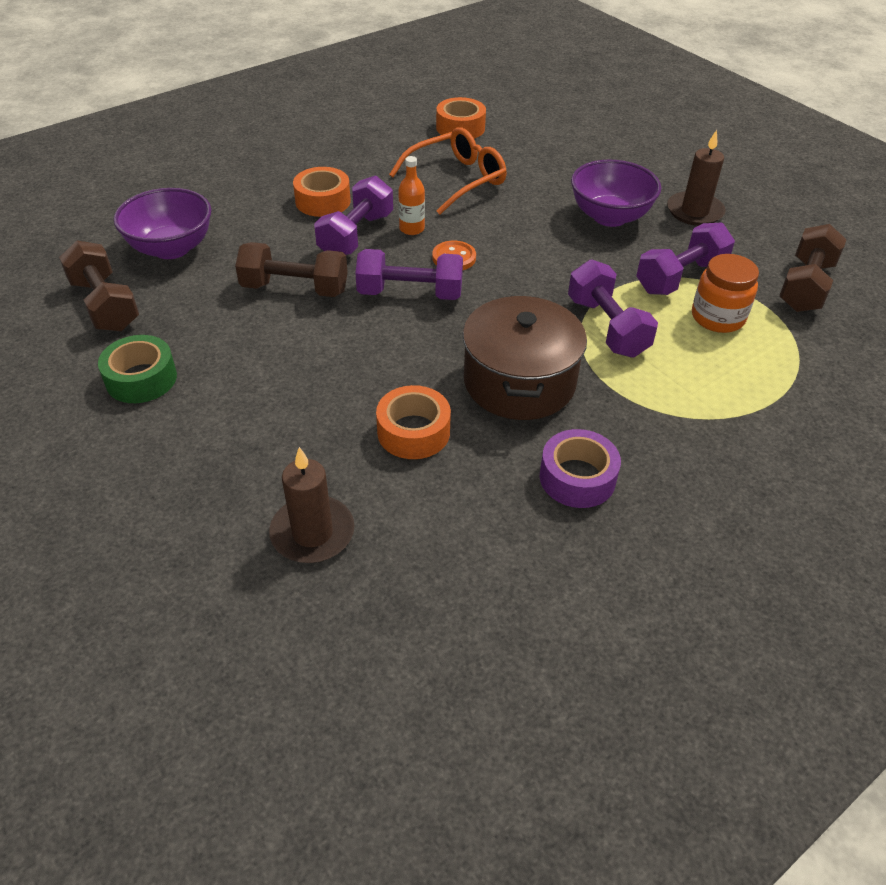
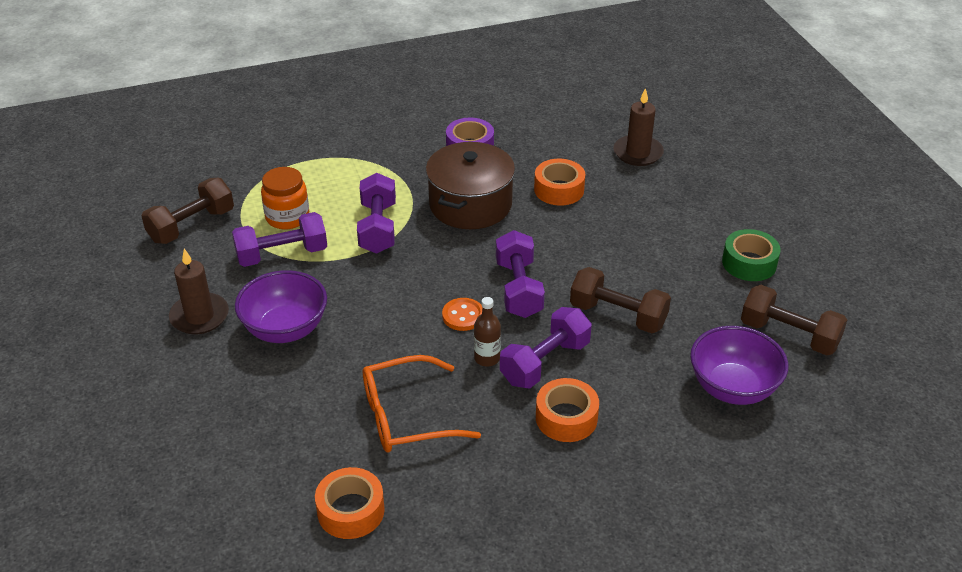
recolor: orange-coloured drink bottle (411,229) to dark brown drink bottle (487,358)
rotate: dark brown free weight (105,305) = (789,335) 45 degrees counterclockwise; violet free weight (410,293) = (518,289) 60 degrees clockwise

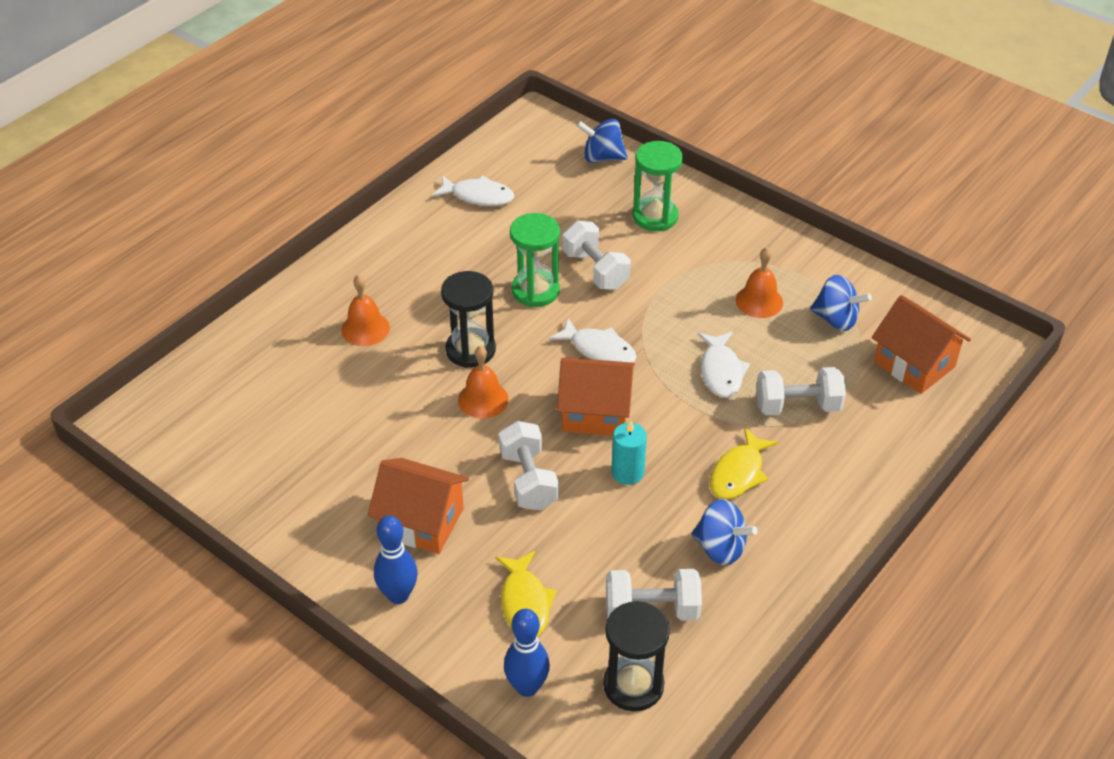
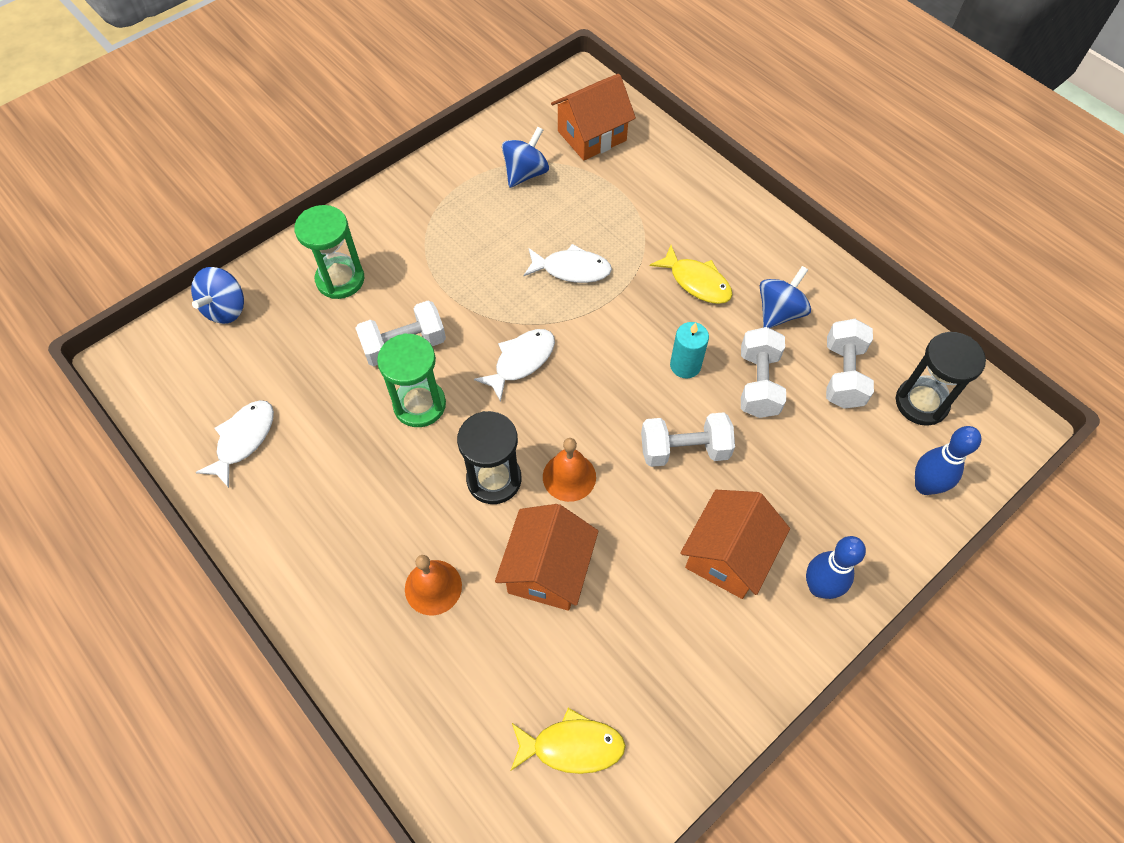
delete: orange-coloured bell (759,301)
move: yellow toy fish (525,603) to (572,746); orange-coloured toy house (595,413) to (548,570); pure white free weight (797,406) to (758,384)

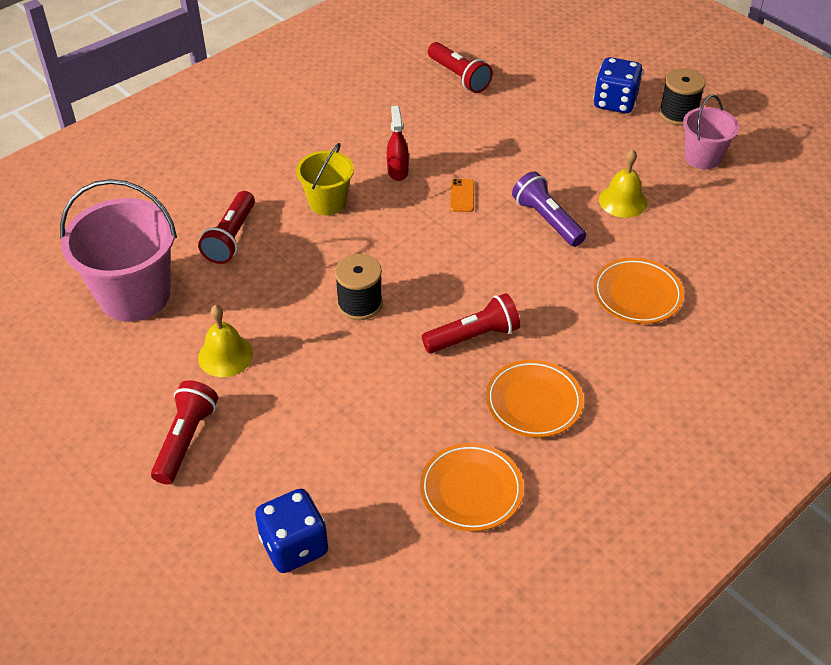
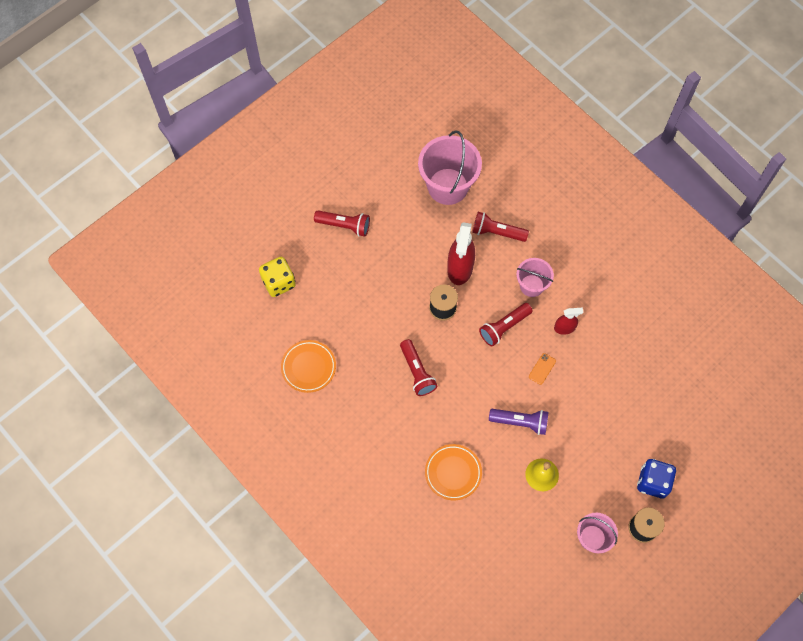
delete: yellow bell (225,355); orange-coloured plate (533,402)
insert: red spray bottle (460,268)
move: red torch (459,77) to (504,327)
recolor: blue game die (294,546) to yellow game die (278,282); yellow pail (327,202) to rose-pink pail (531,285)
rotate: orange-coloured smartphone (462,196) = (542,369) 60 degrees counterclockwise; violet torch (547,220) = (520,422) 45 degrees clockwise

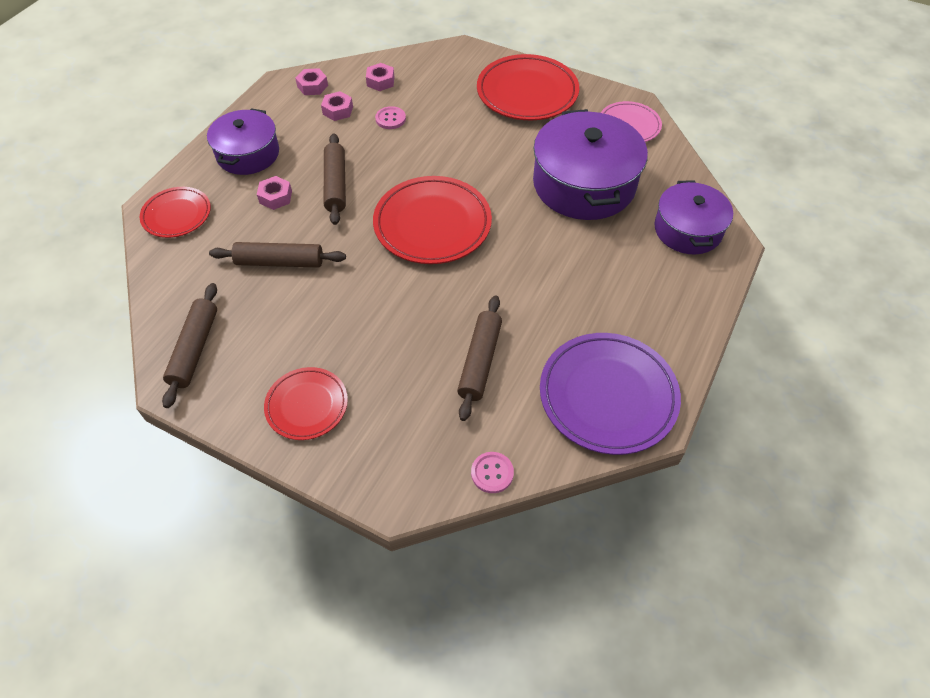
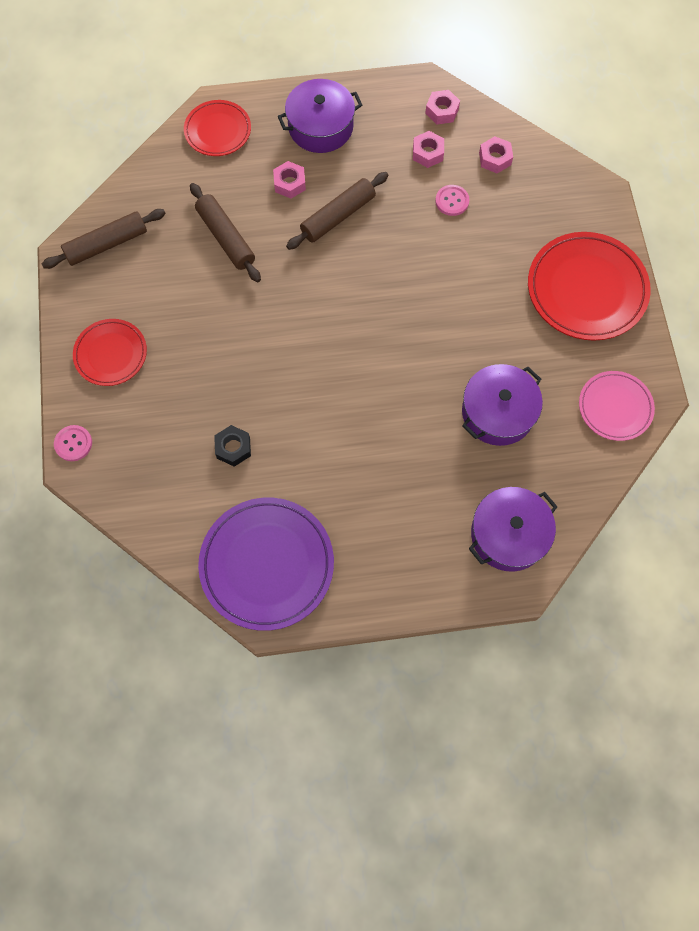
delete: red plate (432,224)
move: rose-pink shirt button (492,473) to (73,443)
replace: dark brown rolling pin (480,361) to black nut (233,448)
resize: violet stockpot (584,184) = (498,412) x0.63

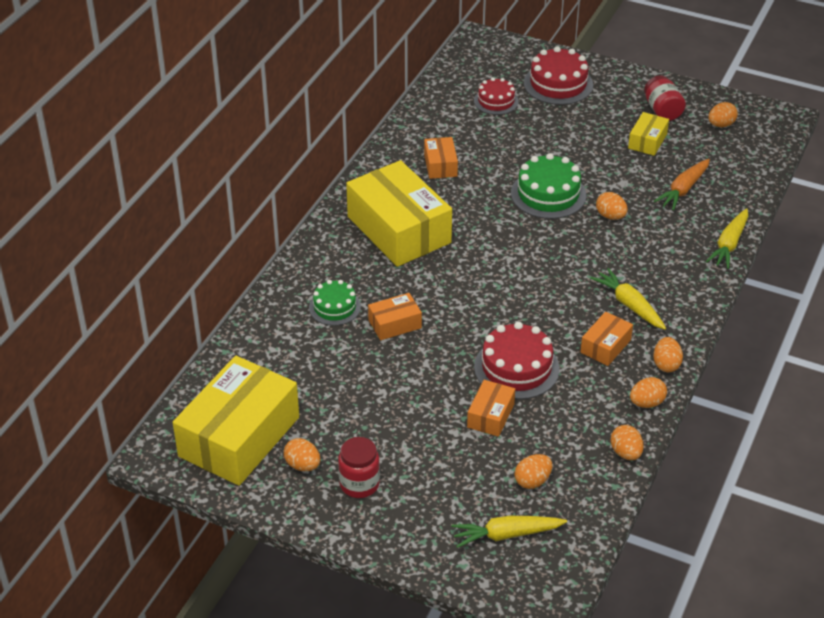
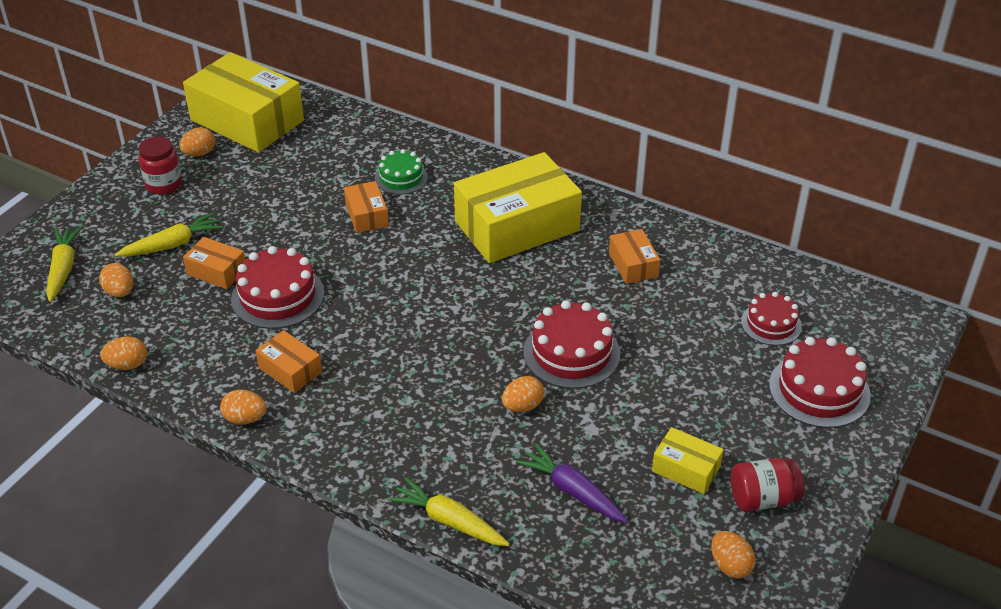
delete: orange-coloured egg shape (646,403)
move: yellow toy carrot (629,305) to (172,245)
recolor: green gateau (548,194) to red gateau (571,353); orange-coloured toy carrot (683,190) to violet toy carrot (572,491)
rotate: orange-coloured parcel (440,165) = (633,265) 75 degrees clockwise

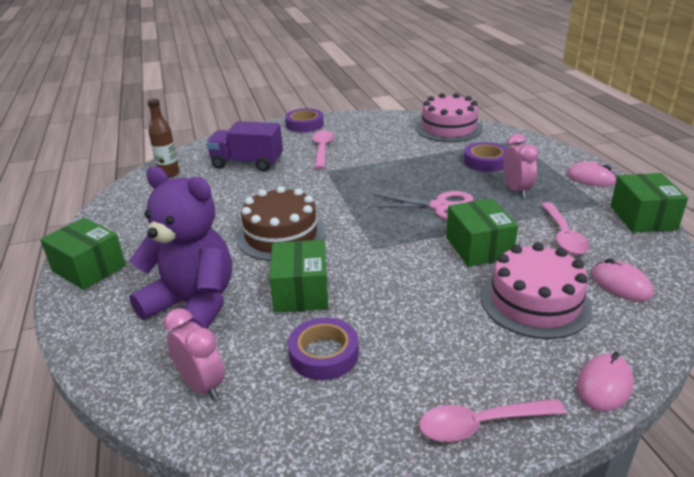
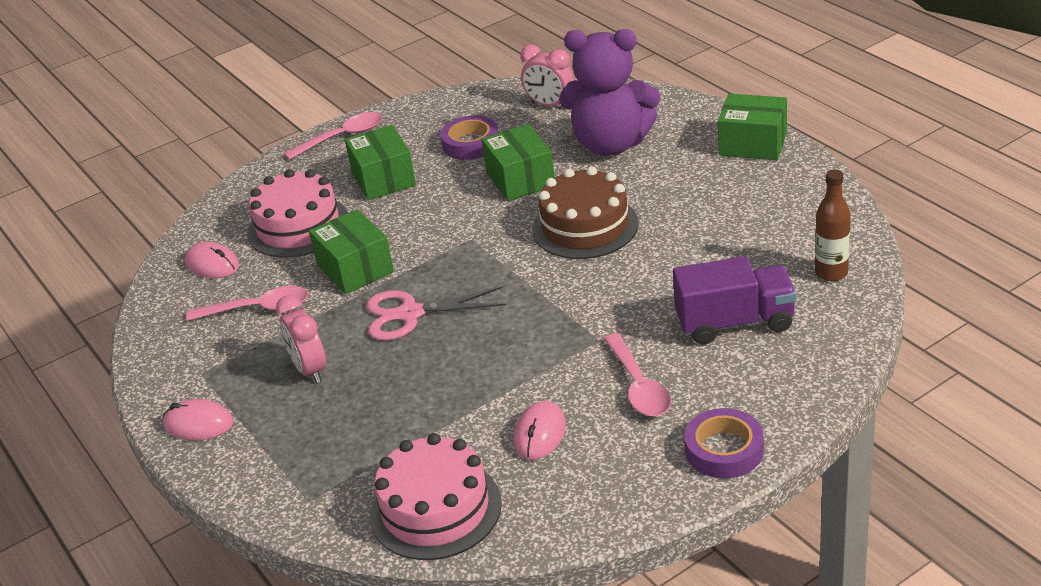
delete: violet tape (485,162)
move: rose-pink mouse (604,385) to (539,434); green parcel (643,218) to (383,179)
rotate: rose-pink tablespoon (563,235) = (258,309) 105 degrees clockwise

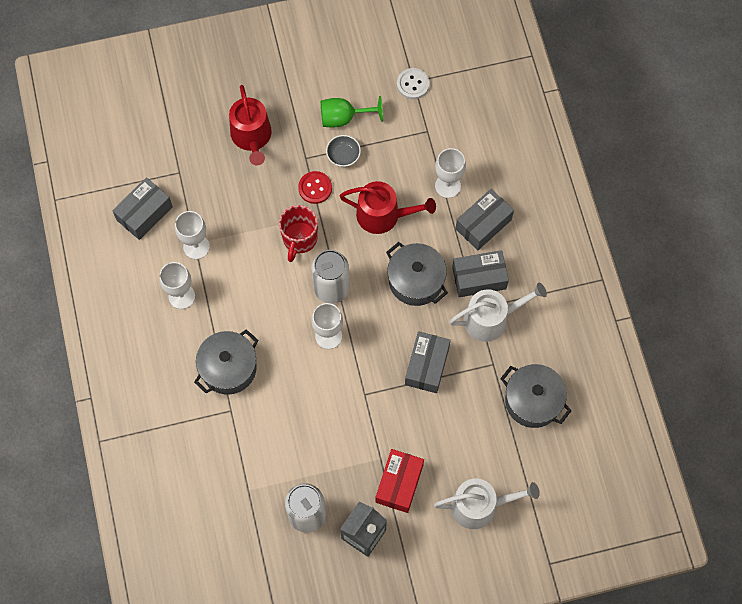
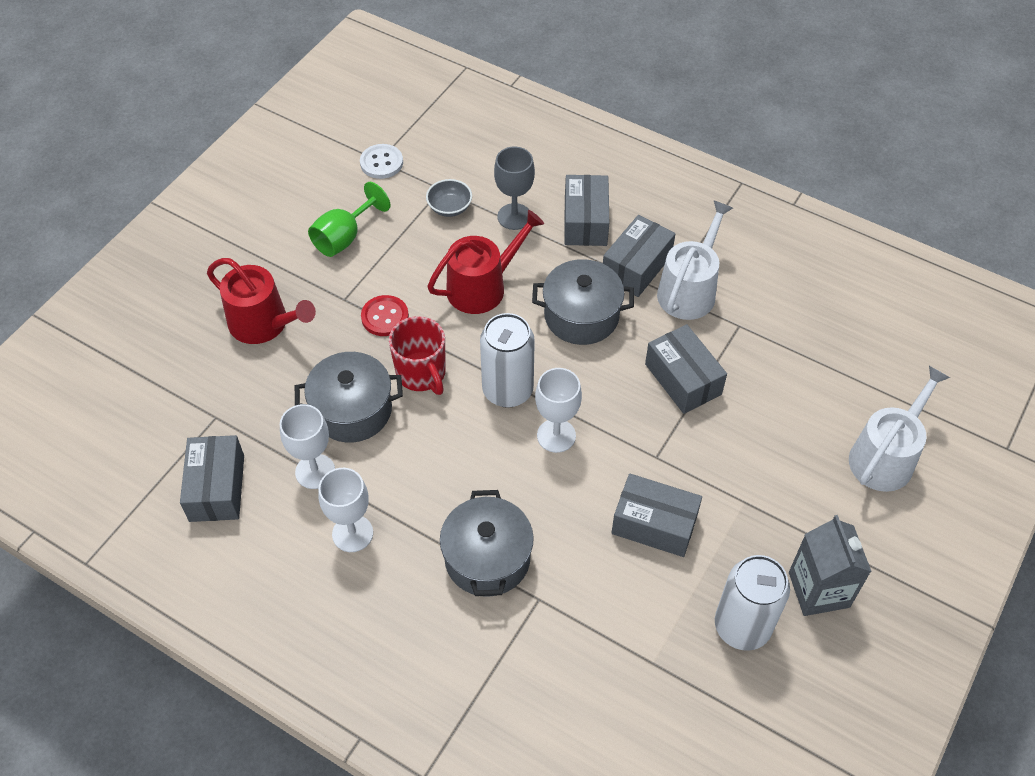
delete: red parcel (399,483)
insert: ash-grey parcel (654,524)
move: ash-grey deep dish (343,156) to (449,207); ash-grey stockpot (533,401) to (352,410)
recolor: pure white chalice (447,186) to ash-grey chalice (514,217)

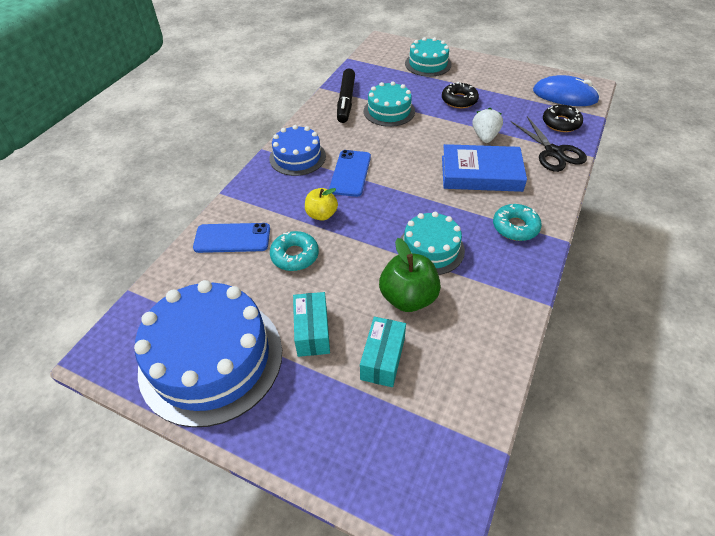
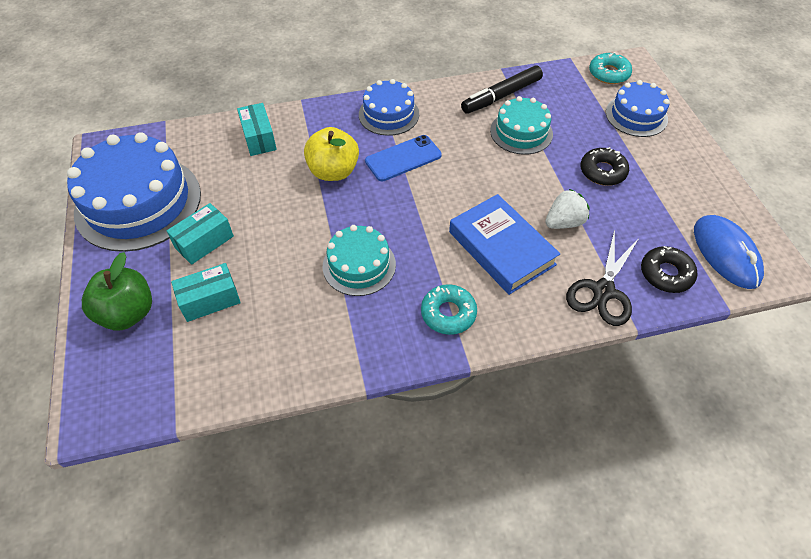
move: turquoise doughnut (295,255) to (609,73); green toy apple (408,298) to (128,313)
replace: blue smartphone (232,238) to turquoise parcel (259,138)
recolor: turquoise gateau (428,64) to blue gateau (636,115)
resize: yellow toy apple (321,214) = (333,171) x1.56

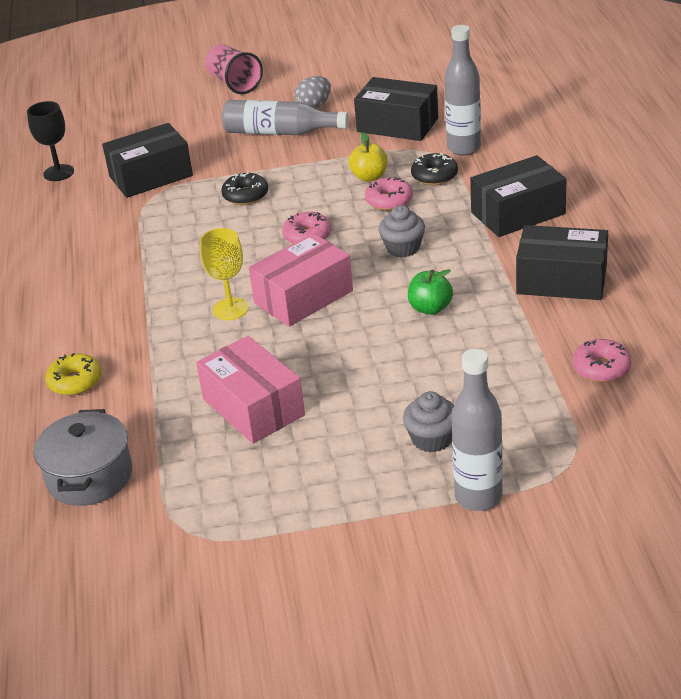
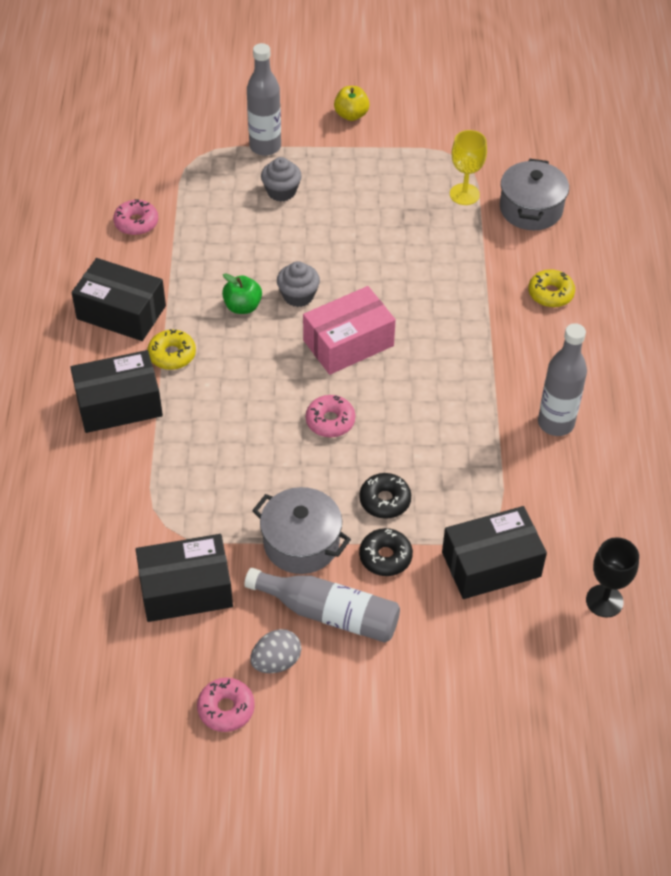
delete: rose-pink parcel (253,407); rose-pink beaker (234,83)
insert: yellow doughnut (172,355); ash-grey stockpot (301,543)
move: yellow chalice (230,309) to (464,194); yellow toy apple (369,177) to (351,115); rose-pink doughnut (389,201) to (226,709); ash-grey muffin (403,248) to (298,296); black doughnut (434,176) to (385,557); ash-grey drink bottle (464,148) to (555,423)
rotate: black parcel (397,125) = (186,589) 45 degrees counterclockwise

